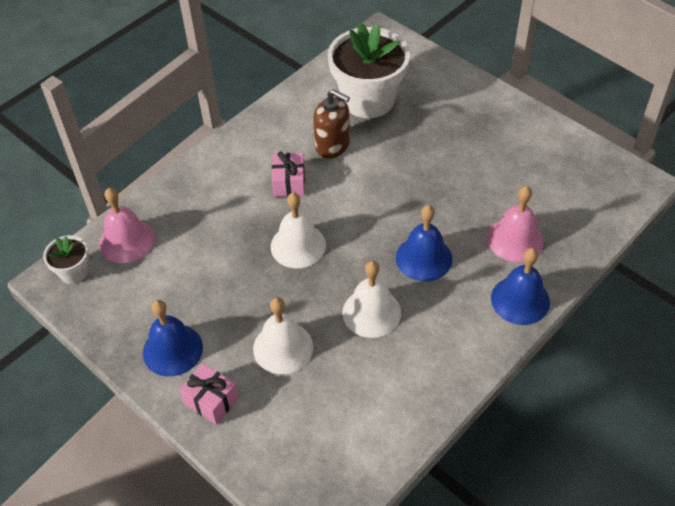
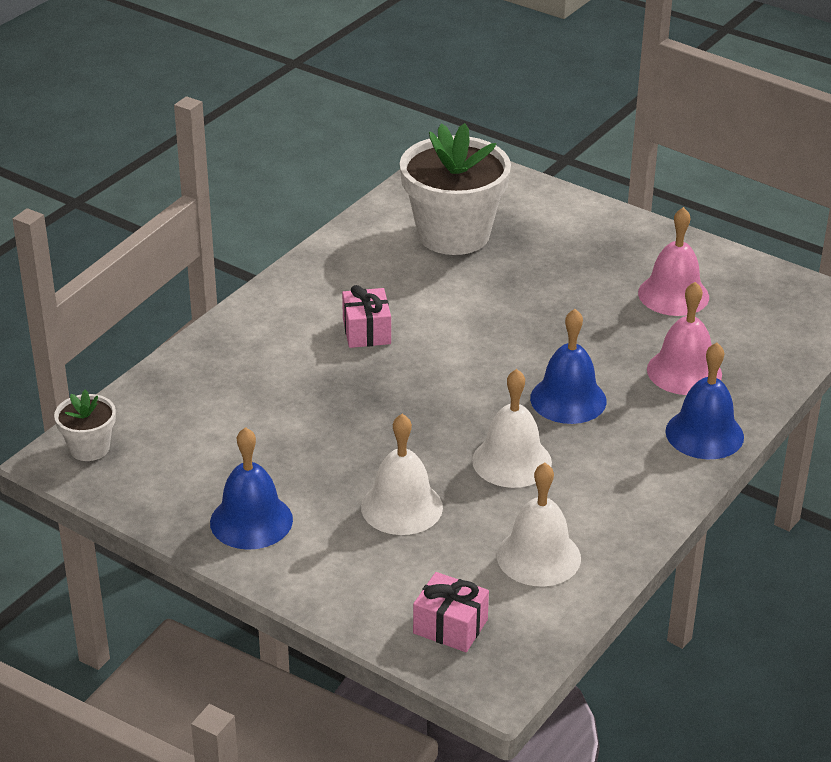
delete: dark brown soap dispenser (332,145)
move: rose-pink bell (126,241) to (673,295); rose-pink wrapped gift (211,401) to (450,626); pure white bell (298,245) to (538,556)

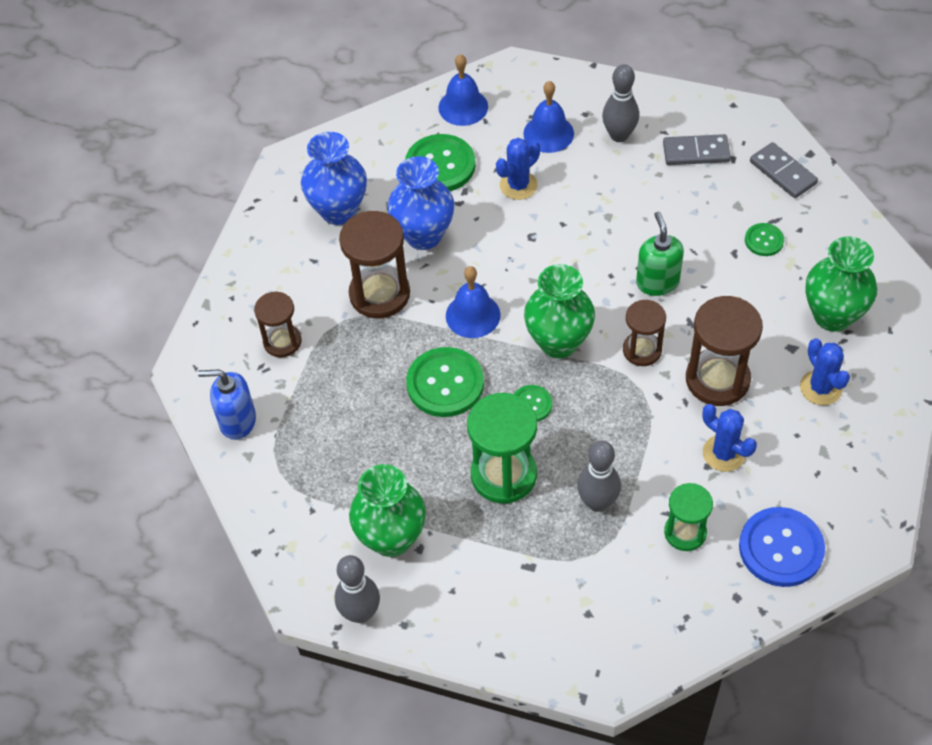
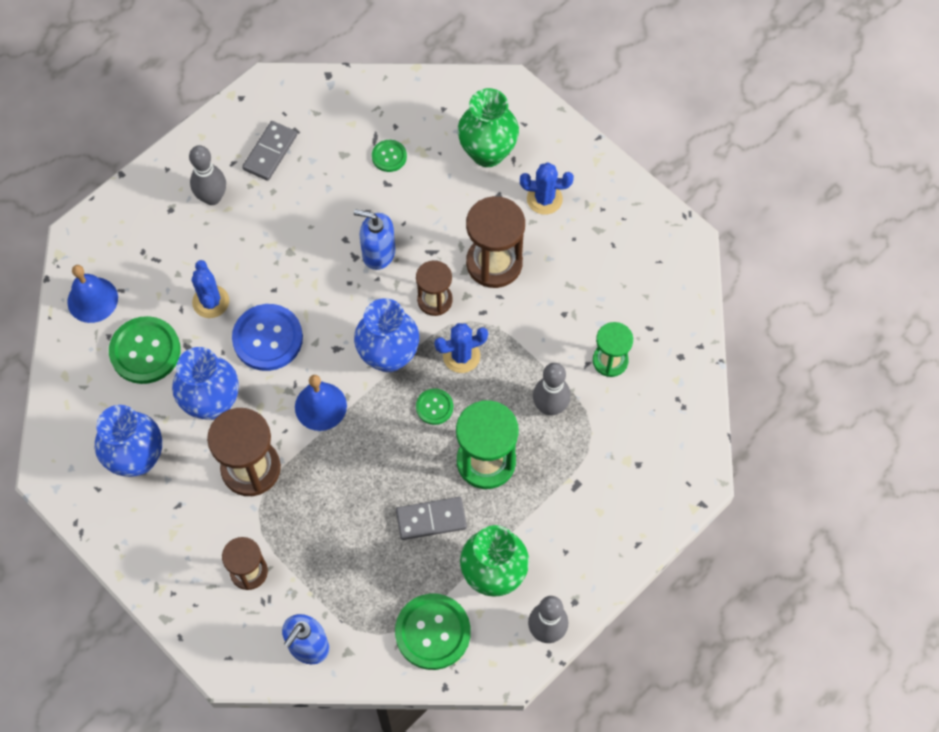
delete: blue bell (548,133)
move: green shirt button (445,384) to (432,632); blue prickly plant (724,453) to (461,356); blue shirt button (781,548) to (267,338); ash-grey domino piece (783,172) to (431,519)
recolor: green flower vase (558,342) to blue flower vase (388,356); green soap dispenser (657,282) to blue soap dispenser (378,253)

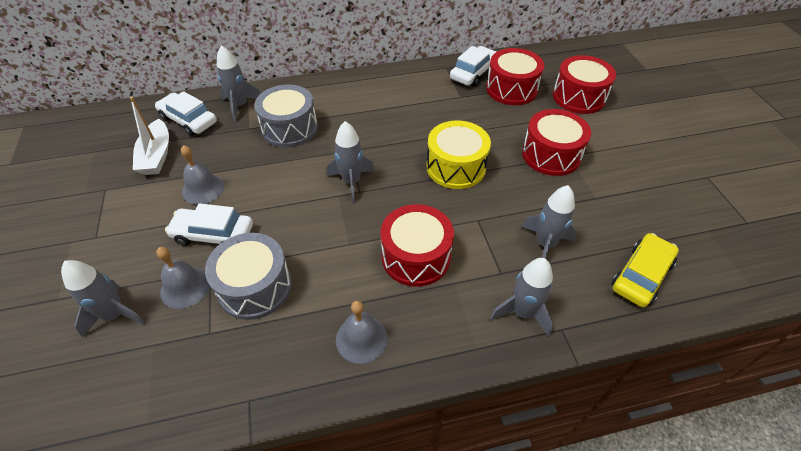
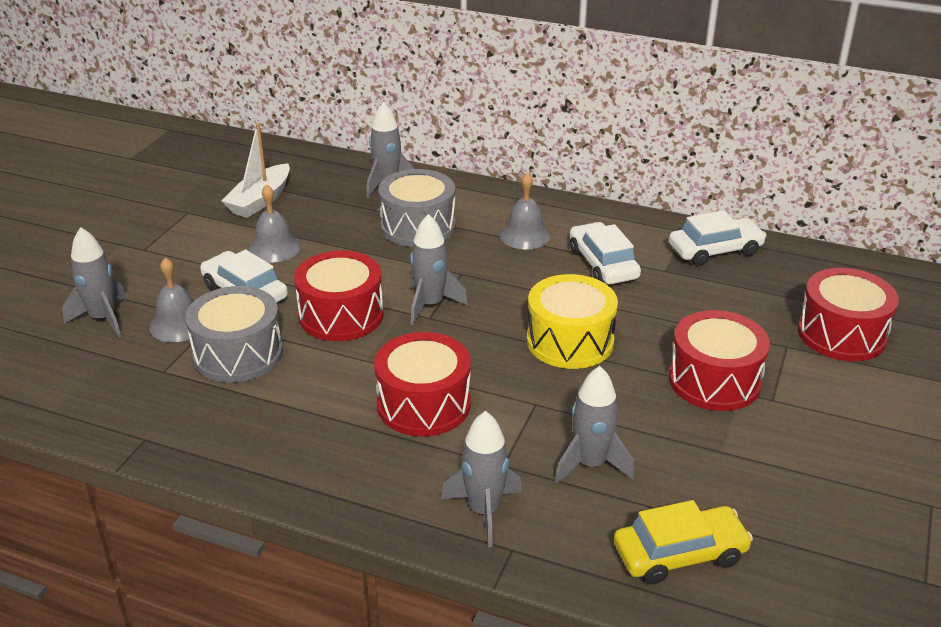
move: pure white automobile (188,120) to (603,264); ash-grey bell (361,339) to (525,235); red toy drum (511,89) to (341,315)

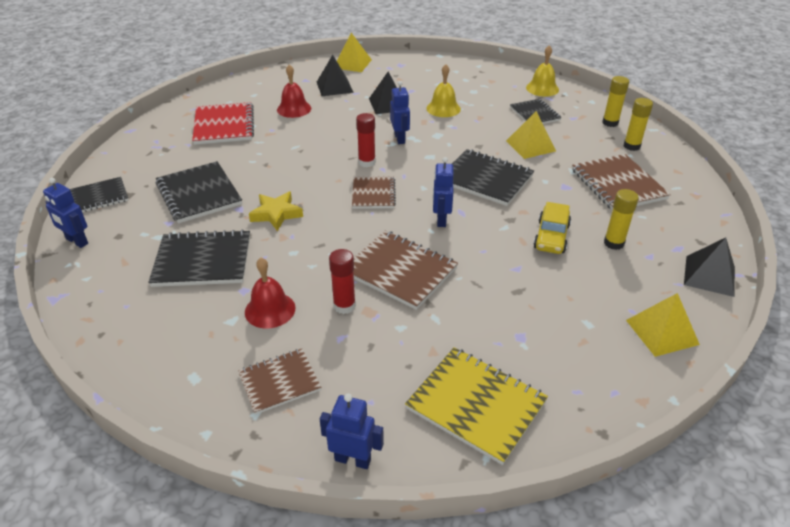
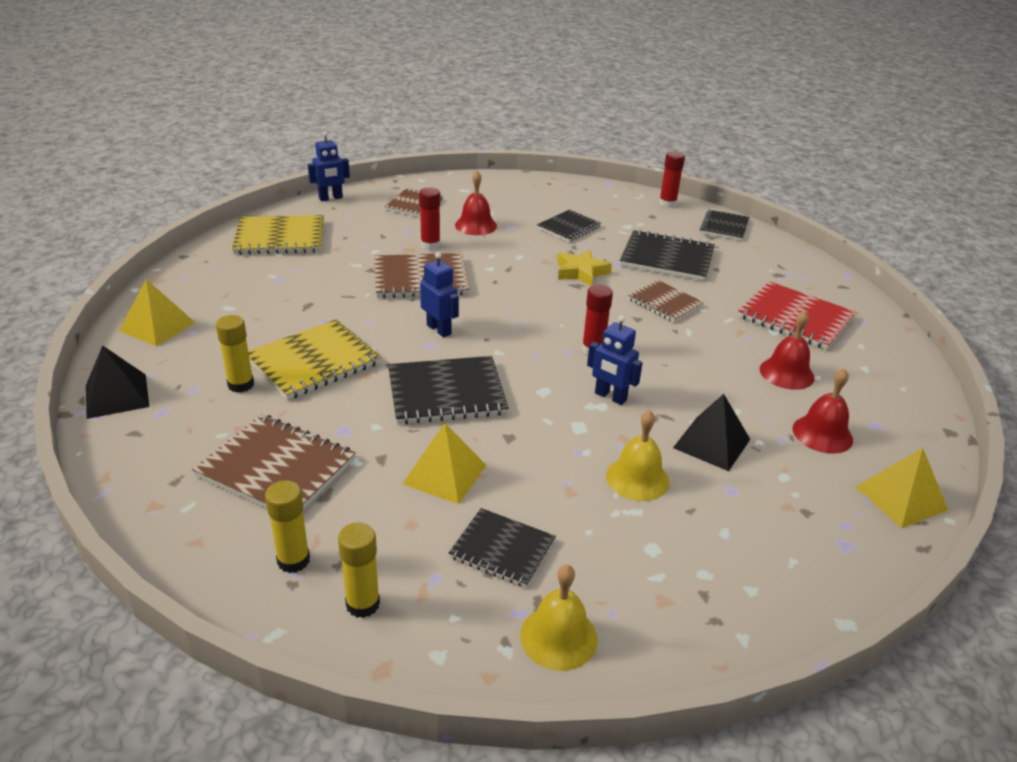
move: dark brown notepad (373,194) to (665,303)
replace: blue toy robot (76,241) to red glue (667,204); black pyramid (334,87) to red bell (822,434); yellow automobile (551,237) to yellow notepad (313,362)
resize: black notepad (202,261) = (568,227) x0.64

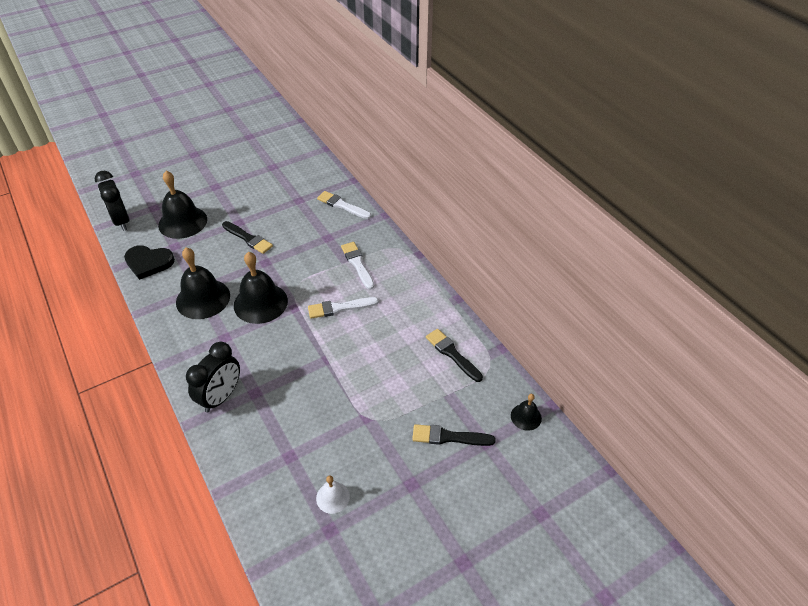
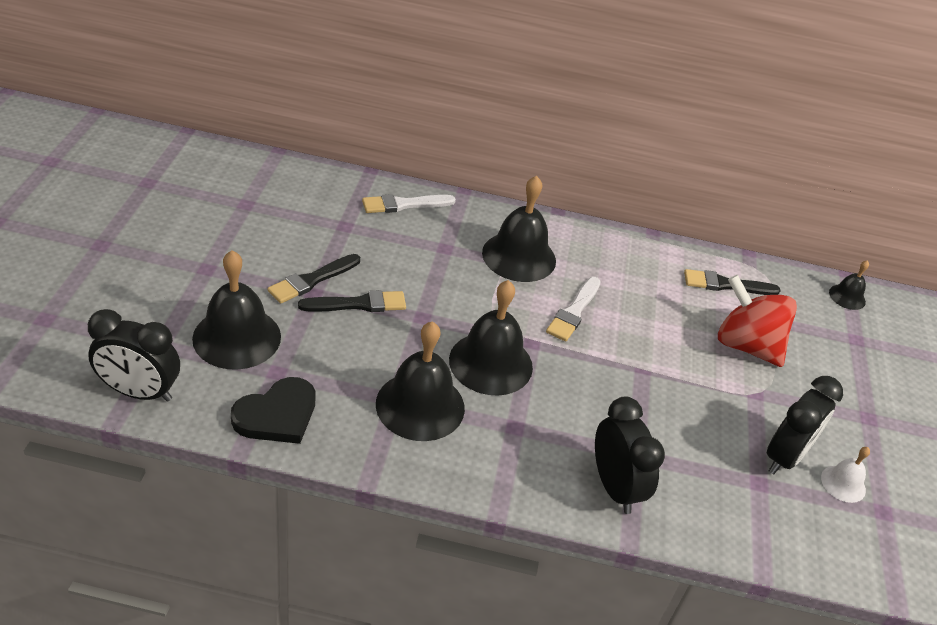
insert: red whirligig (746,345); black clock (785,457)
move: black brush (448,437) to (312,280)
replace: pure white brush (357,264) to black bell (519,256)

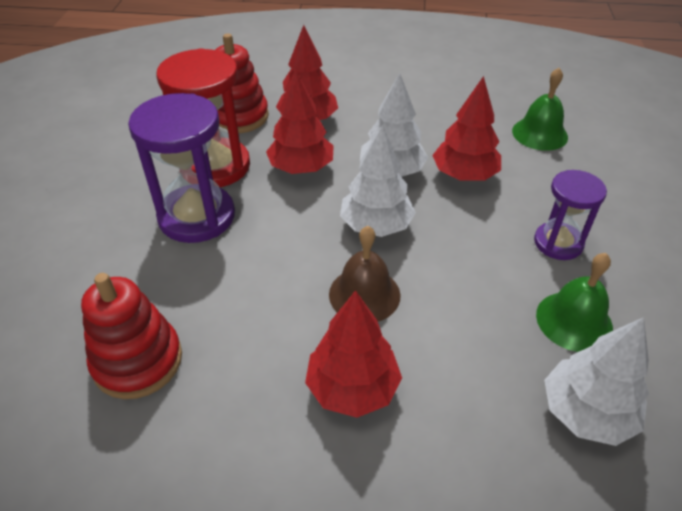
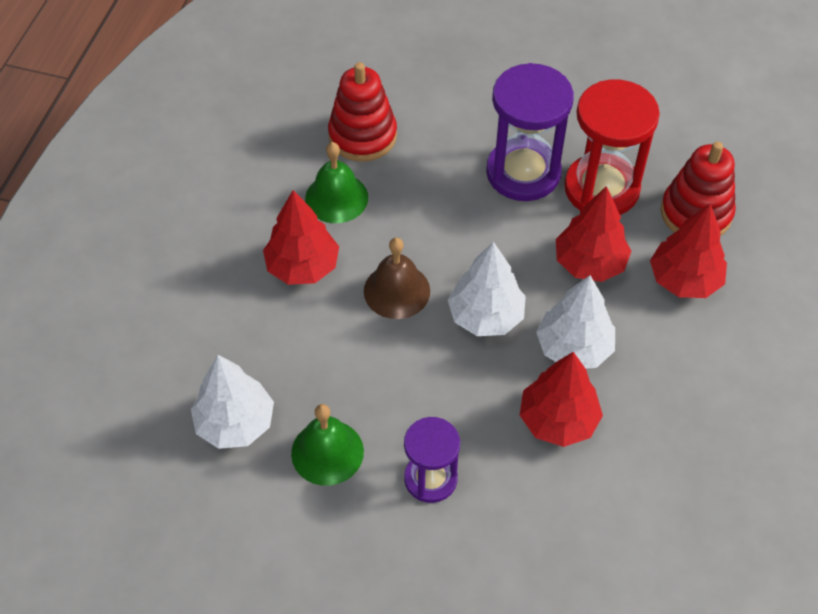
move: green bell (539,133) to (336,198)

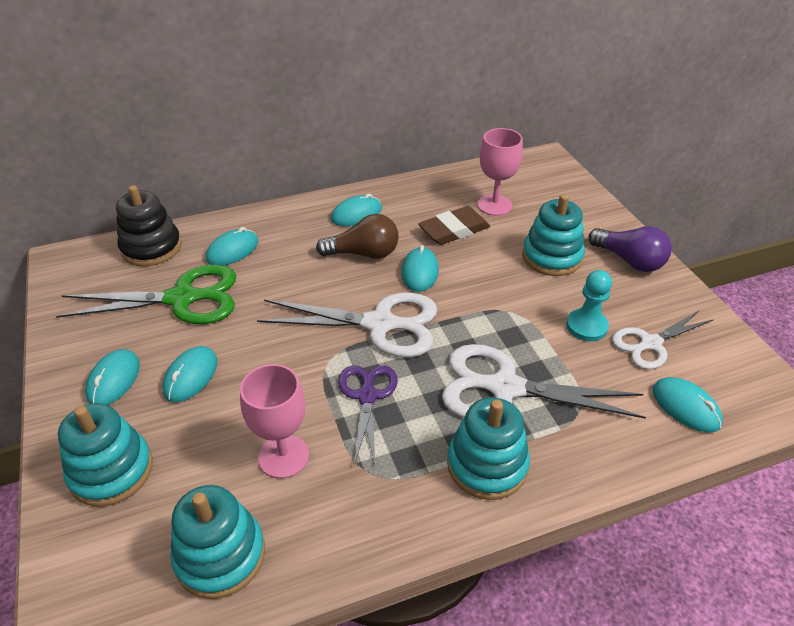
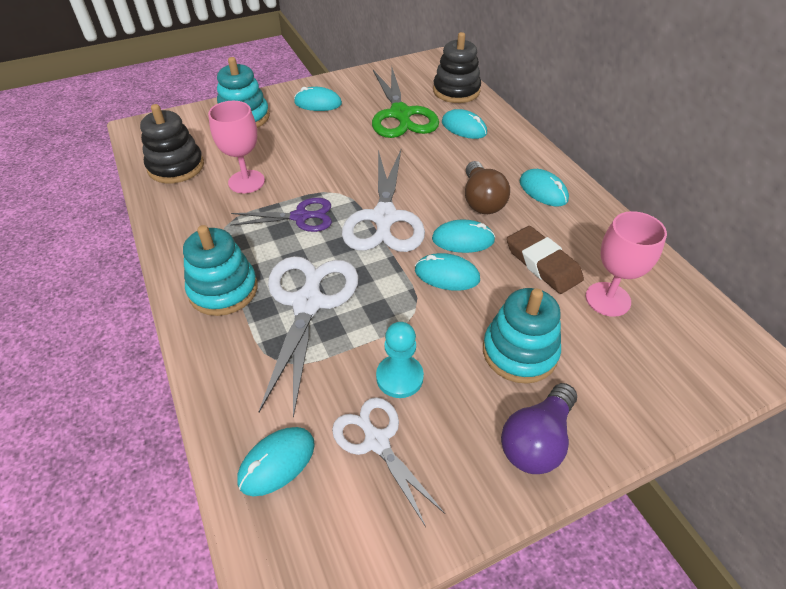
move: turquoise mouse (191,376) to (447,275)
recolor: turquoise ring stacker (220,555) to black ring stacker (176,167)

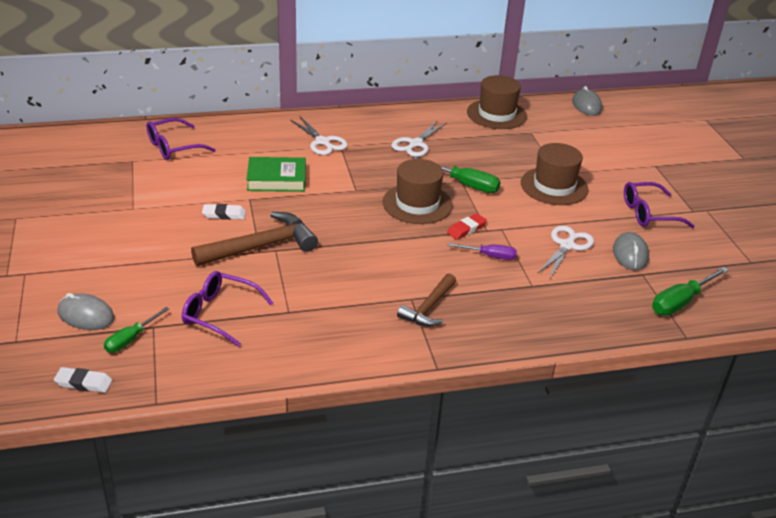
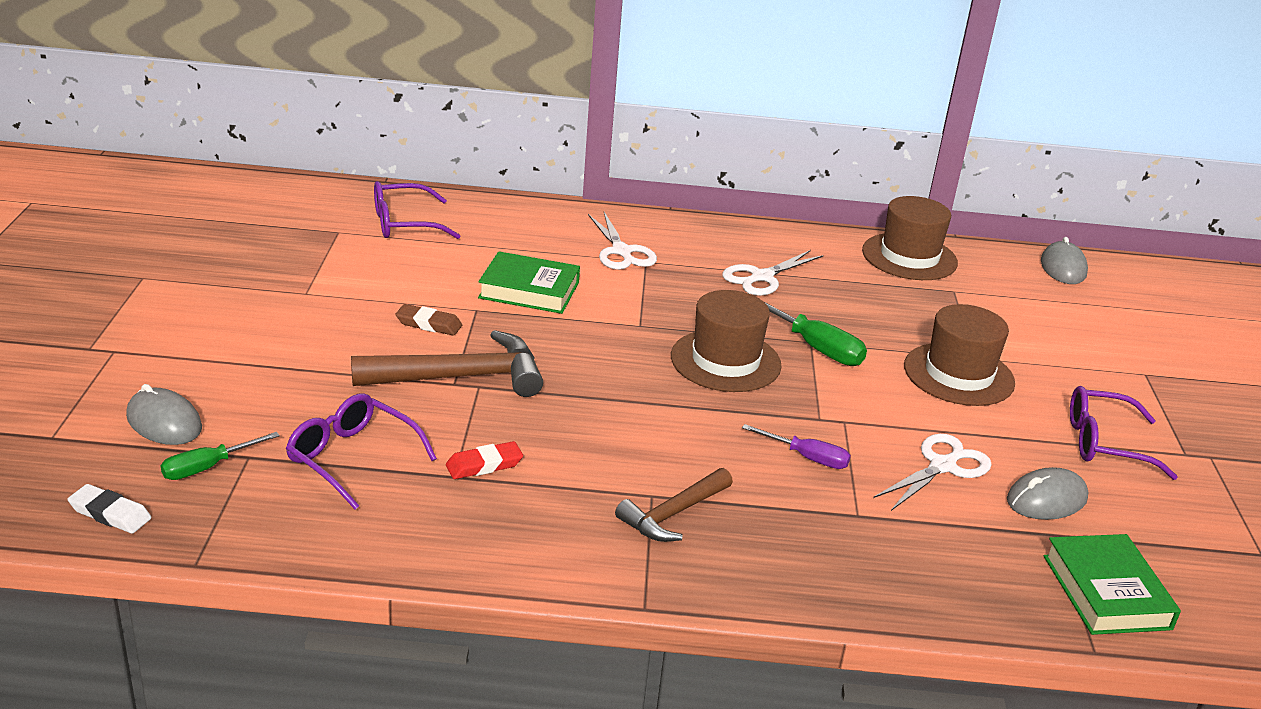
move: red gum eraser (466,229) to (484,465)
replace: green hand screwdriver (680,302) to green hardcover (1106,592)
recolor: pure white gum eraser (224,214) to dark brown gum eraser (429,324)
rotate: ash-grey mouse (630,254) = (1046,500) 45 degrees clockwise

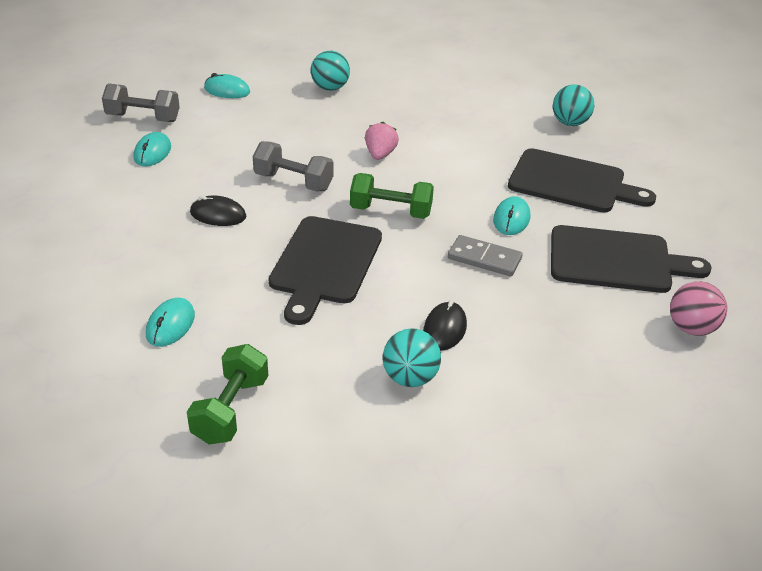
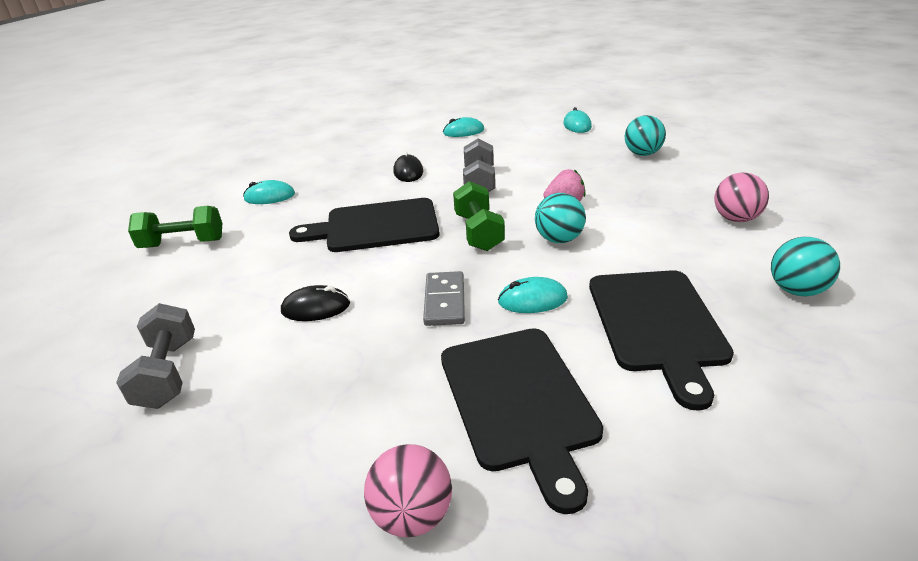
insert: rose-pink play ball (735,219)
move: ash-grey free weight (143,118) to (168,373); turquoise play ball (410,378) to (559,239)

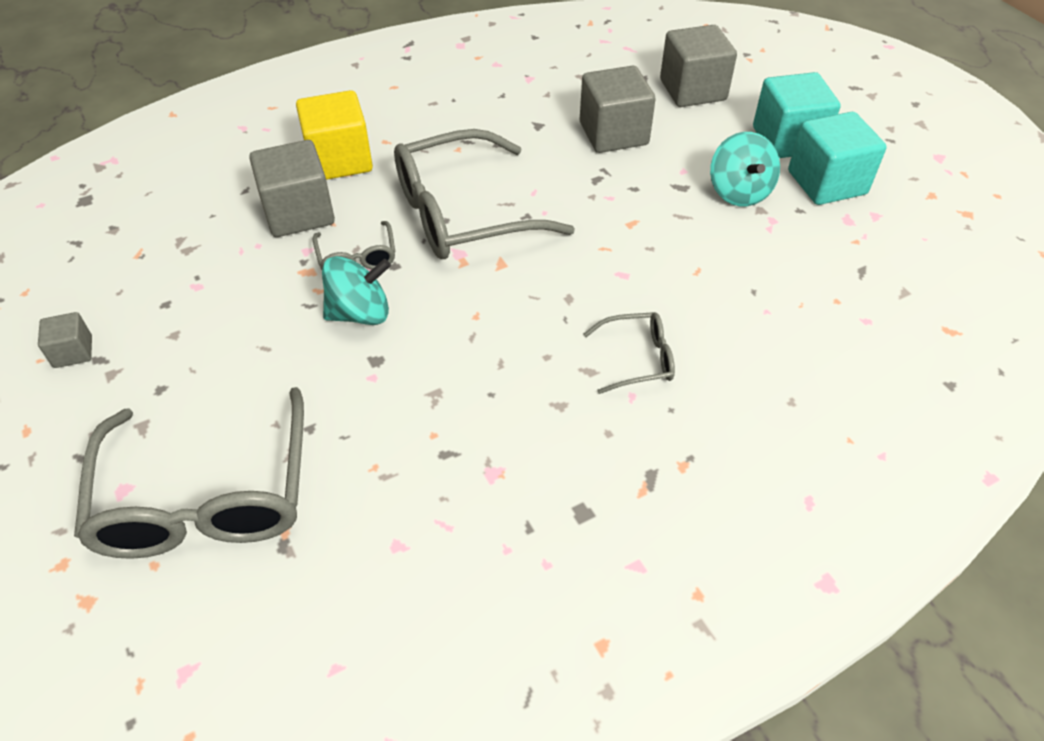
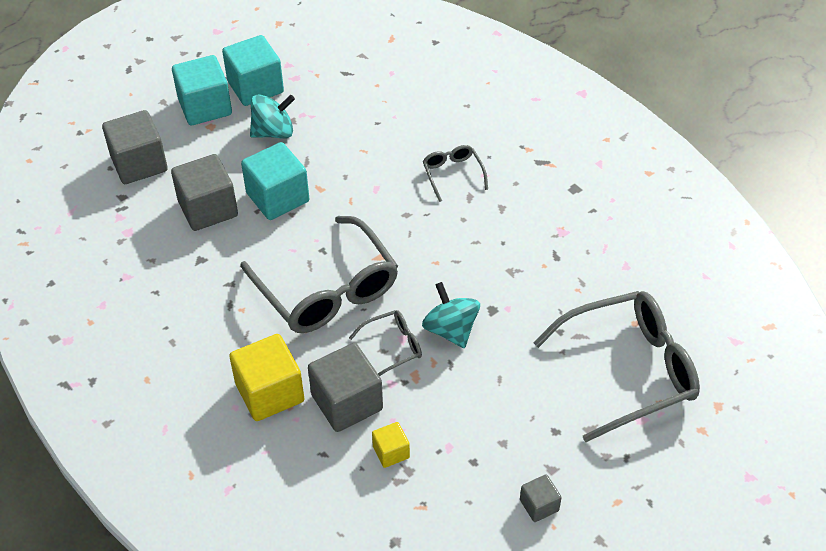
insert: turquoise cube (277,197); yellow cube (391,452)

